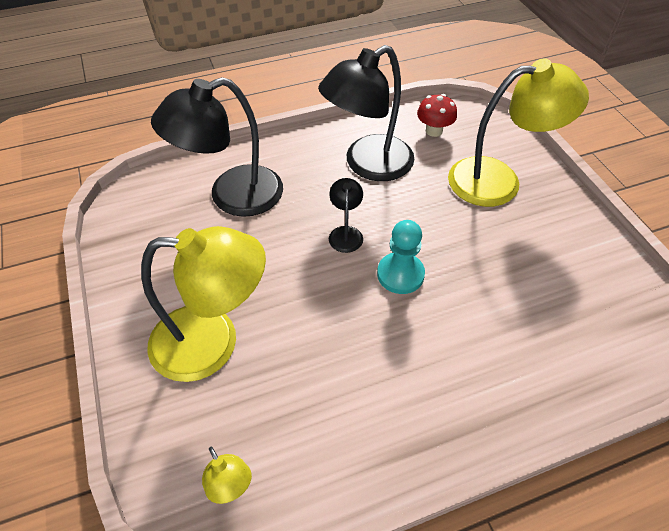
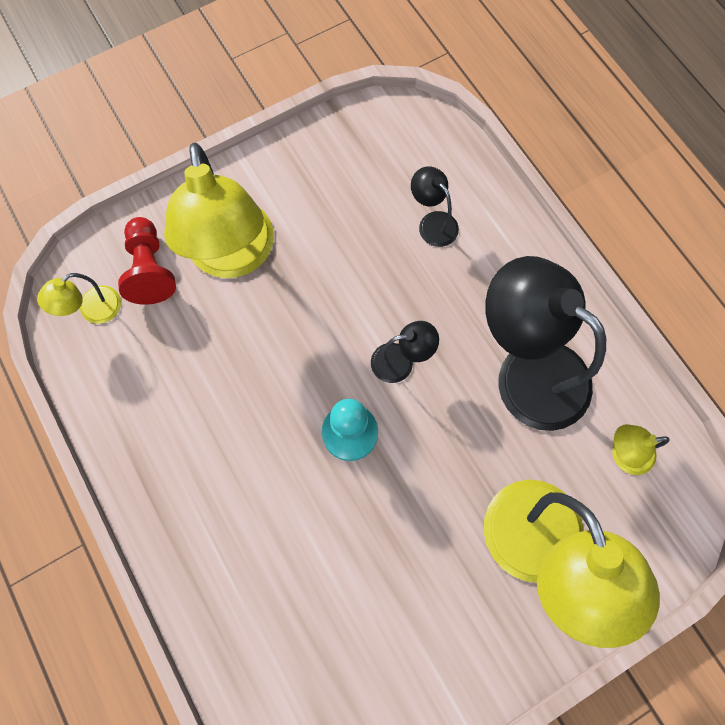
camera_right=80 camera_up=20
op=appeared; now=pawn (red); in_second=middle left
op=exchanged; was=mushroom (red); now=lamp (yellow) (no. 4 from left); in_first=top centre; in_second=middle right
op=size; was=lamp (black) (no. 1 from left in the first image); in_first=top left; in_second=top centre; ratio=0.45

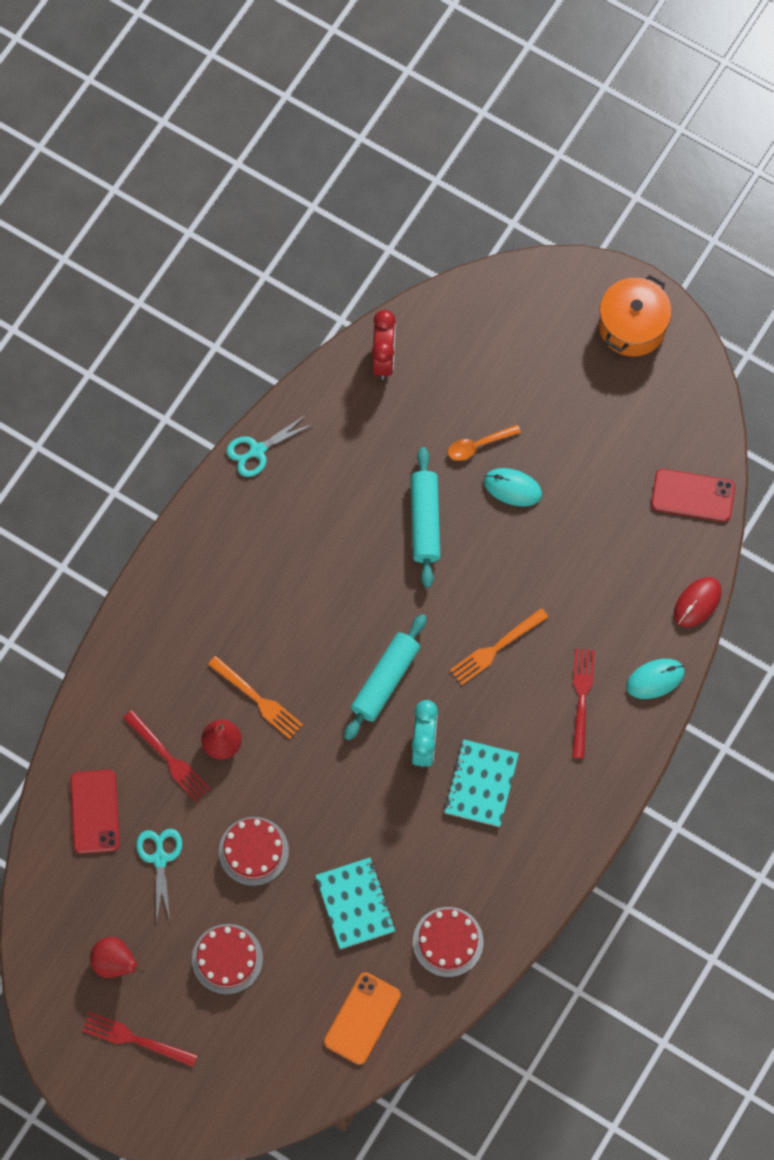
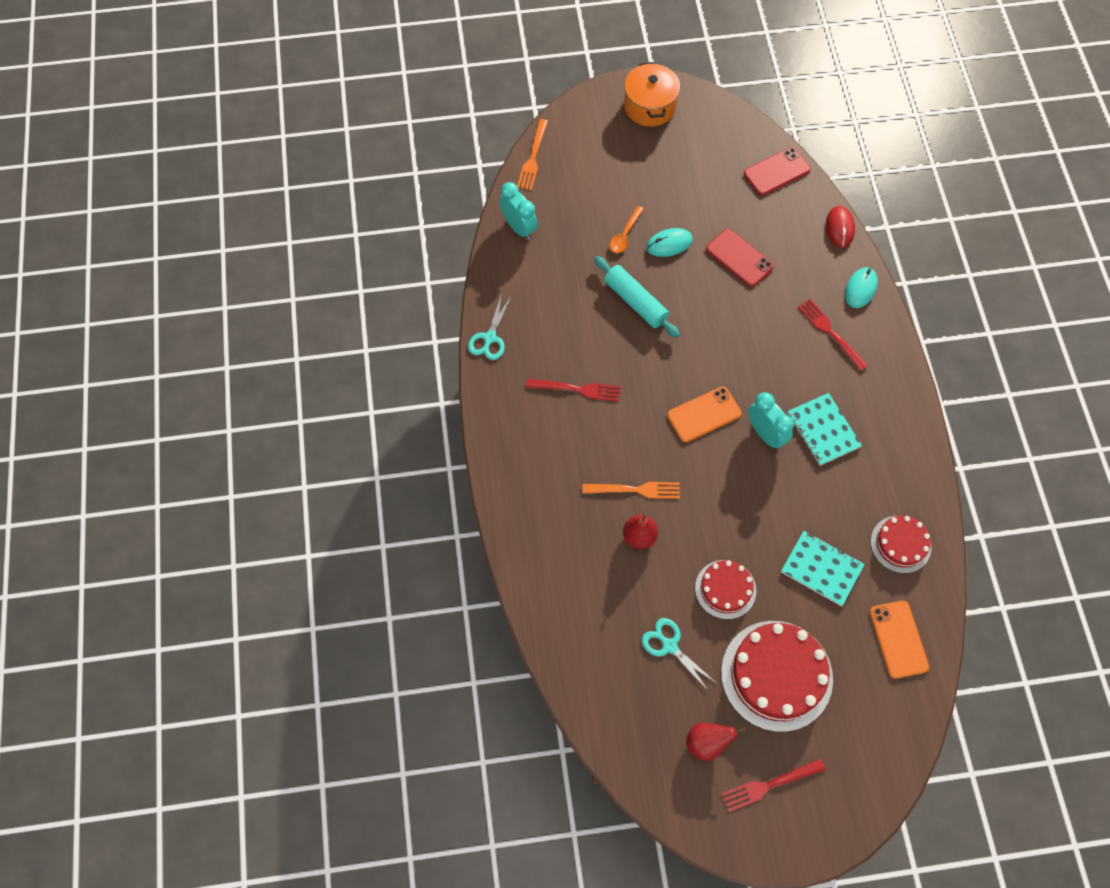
camera_right=-40 camera_up=-5
op=relocated; was=phone (red) (no. 1 from left); in_first=bottom left; in_second=top right
op=relocated; was=fork (red) (no. 2 from left in the first image); now=fork (red) (no. 1 from left); in_first=middle left; in_second=centre
op=relocated; was=fork (orange) (no. 2 from left in the first image); now=fork (orange) (no. 1 from left); in_first=centre; in_second=top centre
op=exchanged; was=rolling pin (turquoise) (no. 1 from left); now=phone (orange) (no. 1 from left); in_first=centre; in_second=centre
op=colour; was=clock (red); now=clock (turquoise) (no. 1 from left); in_first=top centre; in_second=top centre
op=size; was=cake (red) (no. 1 from left in the first image); in_first=bottom left; in_second=bottom right; ratio=1.76

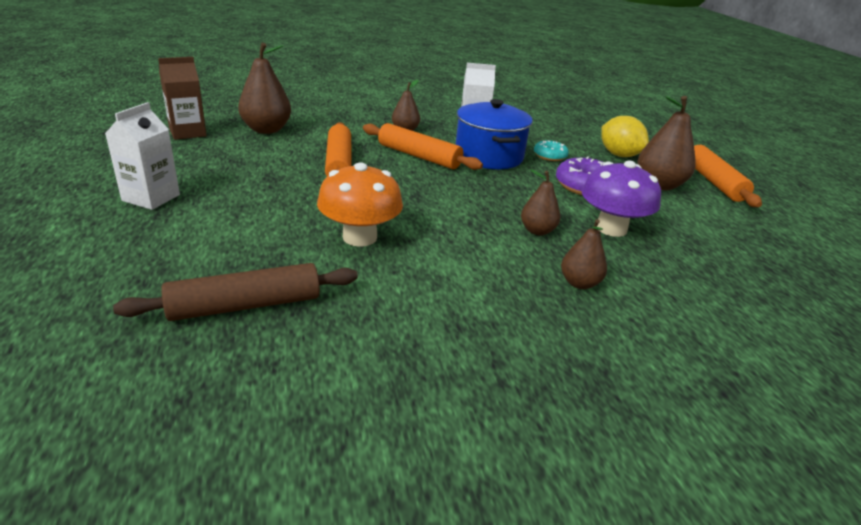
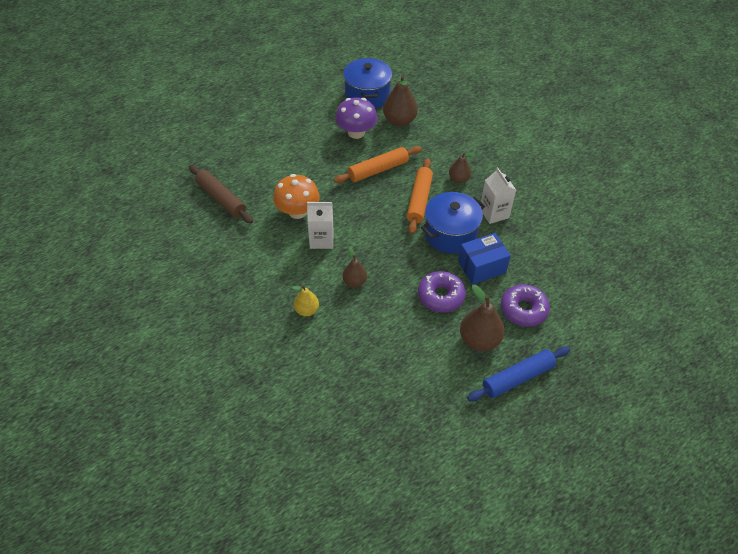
camera_right=70 camera_up=20
op=relocated; was=carton (white) (no. 1 from left); in_first=top left; in_second=centre
op=relocated; was=mushroom (purple); in_first=middle right; in_second=top centre
op=exchanged; was=carton (brown); now=pot (blue) (no. 1 from left); in_first=top left; in_second=top centre
op=exchanged; was=donut (turquoise); now=box (blue); in_first=top centre; in_second=centre
op=exchanged; was=lemon (yellow); now=donut (purple) (no. 2 from left); in_first=top right; in_second=middle right
op=colour; was=pear (brown) (no. 4 from left); now=pear (yellow); in_first=middle right; in_second=centre
op=colour; was=rolling pin (orange) (no. 3 from left); now=rolling pin (blue); in_first=middle right; in_second=bottom right

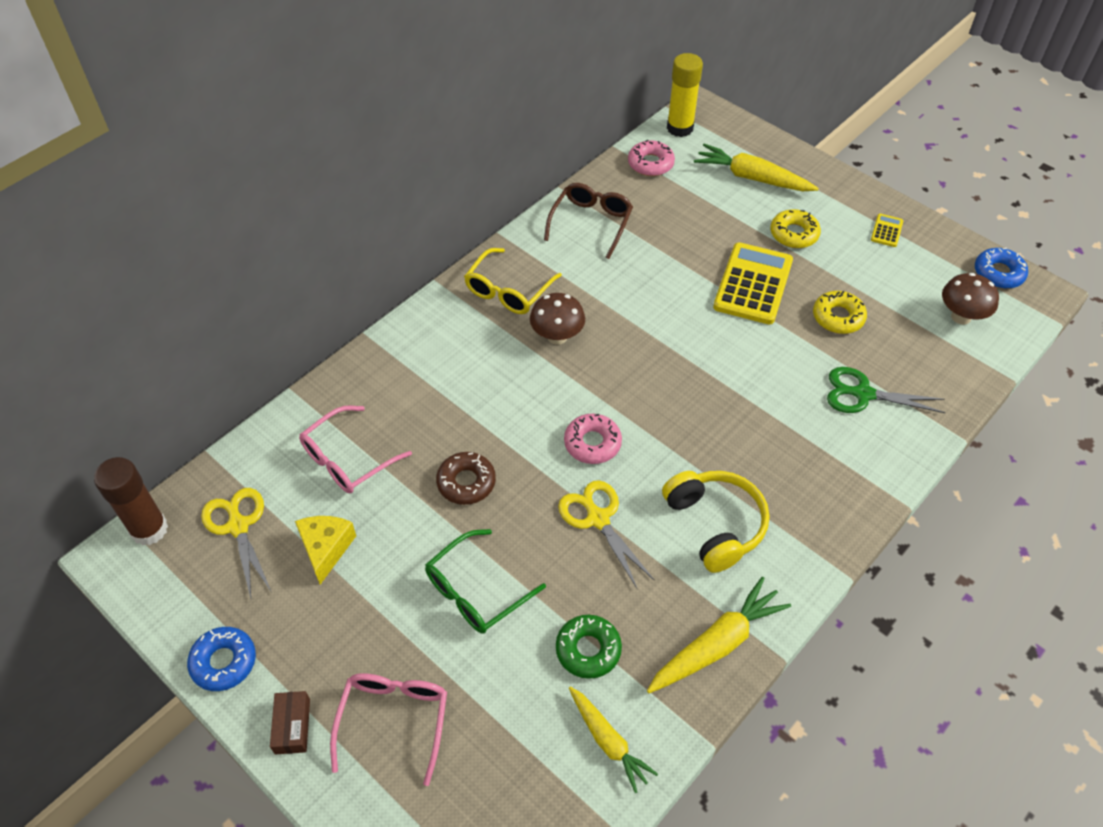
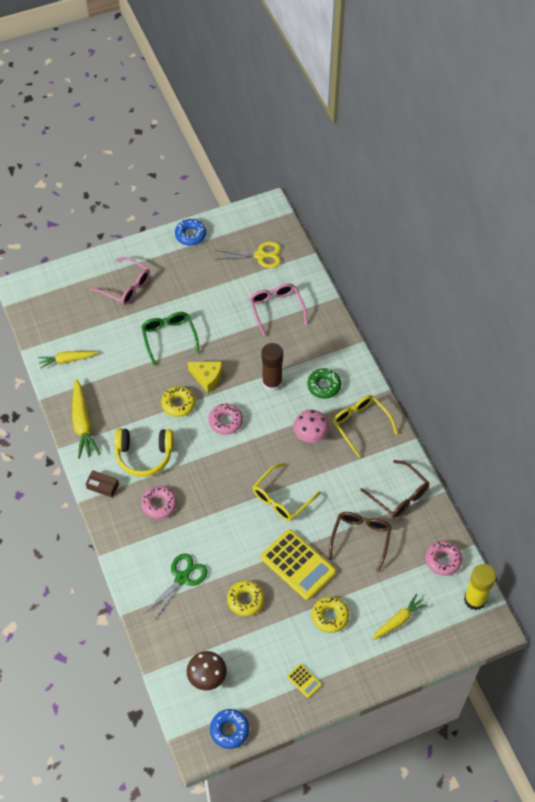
camera_right=115 camera_up=5
op=missing; was=donut (brown); in_first=centre
op=appeared; now=donut (pink) (no. 1 from left); in_second=middle left
op=appeared; now=glasses (yellow) (no. 1 from left); in_second=centre
op=appeared; now=glasses (brown) (no. 1 from left); in_second=bottom right
op=relocated; was=glue stick (brown); in_first=middle left; in_second=centre
op=relocated; was=box (brown); in_first=bottom left; in_second=middle left
op=relocated; was=cheese (yellow); in_first=middle left; in_second=centre
op=relocated; was=donut (green); in_first=bottom centre; in_second=centre
op=exchanged; was=scissors (yellow) (no. 2 from left); now=donut (yellow) (no. 1 from left); in_first=centre; in_second=middle left
op=colour; was=mushroom (brown) (no. 1 from left); now=mushroom (pink); in_first=centre; in_second=centre
op=size; was=carrot (yellow) (no. 3 from left); in_first=top right; in_second=bottom right; ratio=0.67

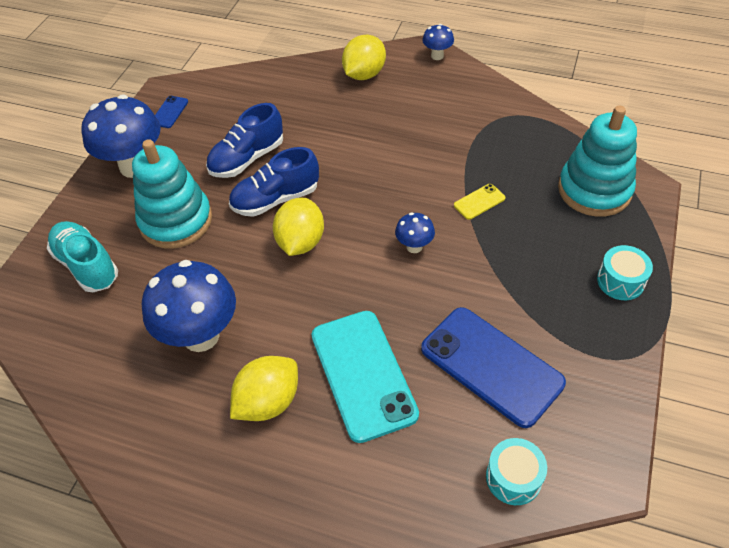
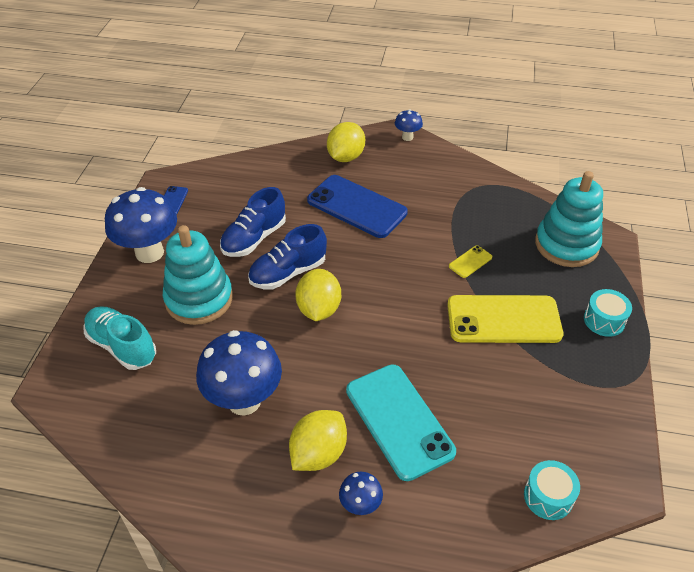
camera_right=-10 camera_up=-5
op=appeared; now=phone (yellow) (no. 2 from left); in_second=middle right
op=relocated; was=mushroom (blue) (no. 3 from left); in_first=centre; in_second=bottom centre
op=relocated; was=phone (blue) (no. 2 from left); in_first=bottom right; in_second=centre

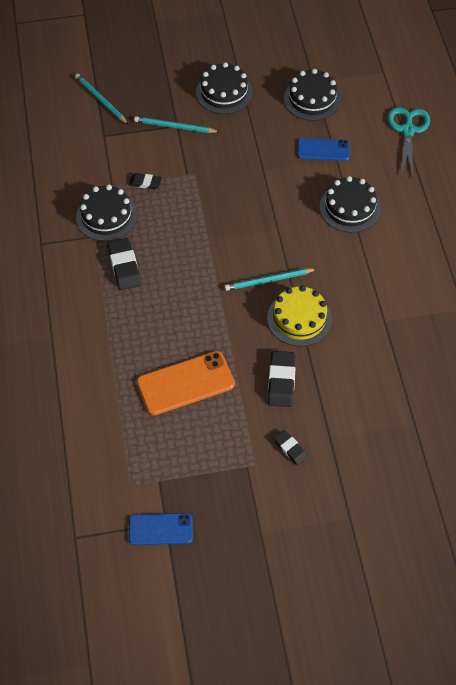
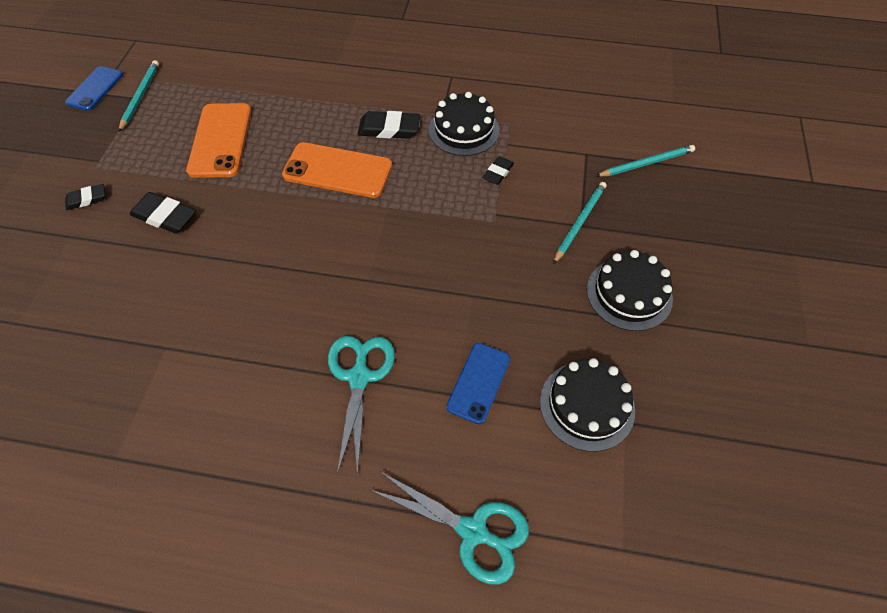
camera_right=110 camera_up=0
op=missing; was=cake (yellow); in_first=centre
op=appeared; now=phone (orange) (no. 2 from left); in_second=top centre
op=relocated; was=pencil (turquoise) (no. 3 from left in the first image); now=pencil (turquoise) (no. 1 from left); in_first=centre; in_second=top left
op=exchanged; was=cake (black) (no. 4 from left); now=scissors (turquoise) (no. 1 from left); in_first=top right; in_second=centre

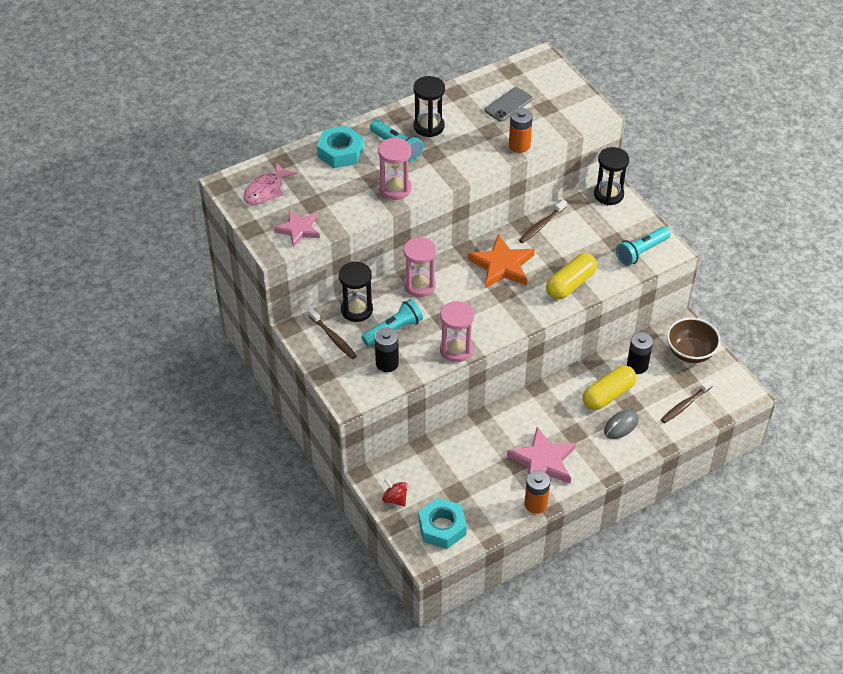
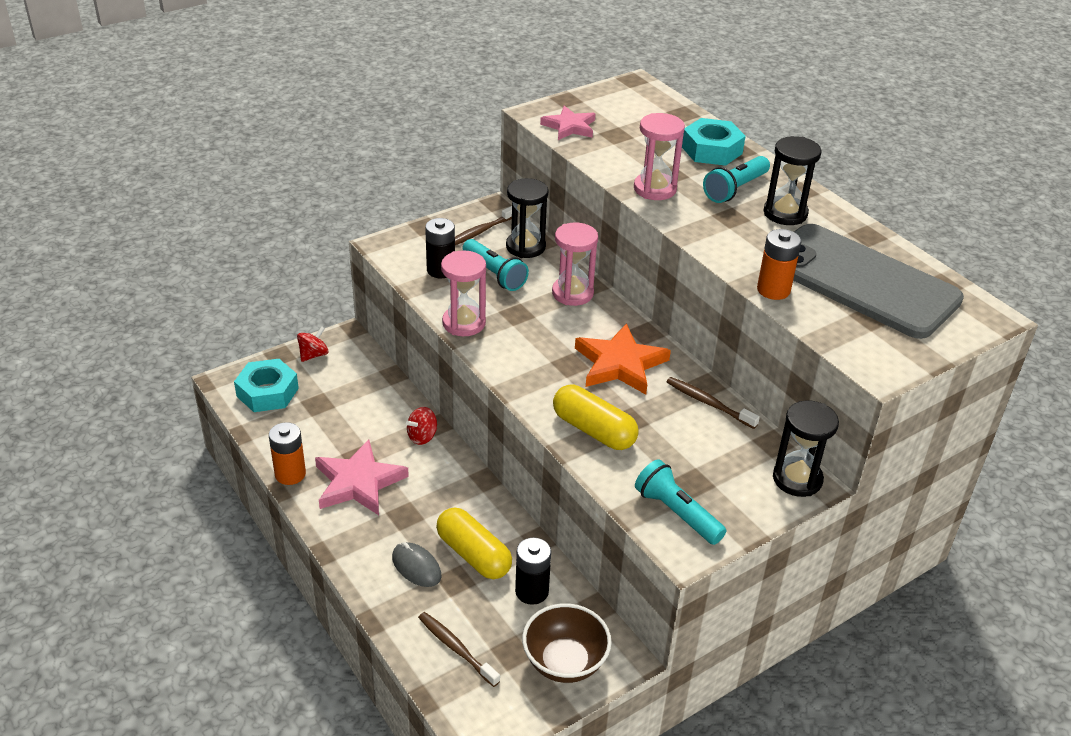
camera_right=85 camera_up=-10
op=missing; was=fish (pink); in_first=top left
op=appeared; now=spinning top (red) (no. 2 from left); in_second=centre
op=size; was=phone (grey); in_first=top centre; in_second=middle right; ratio=2.41

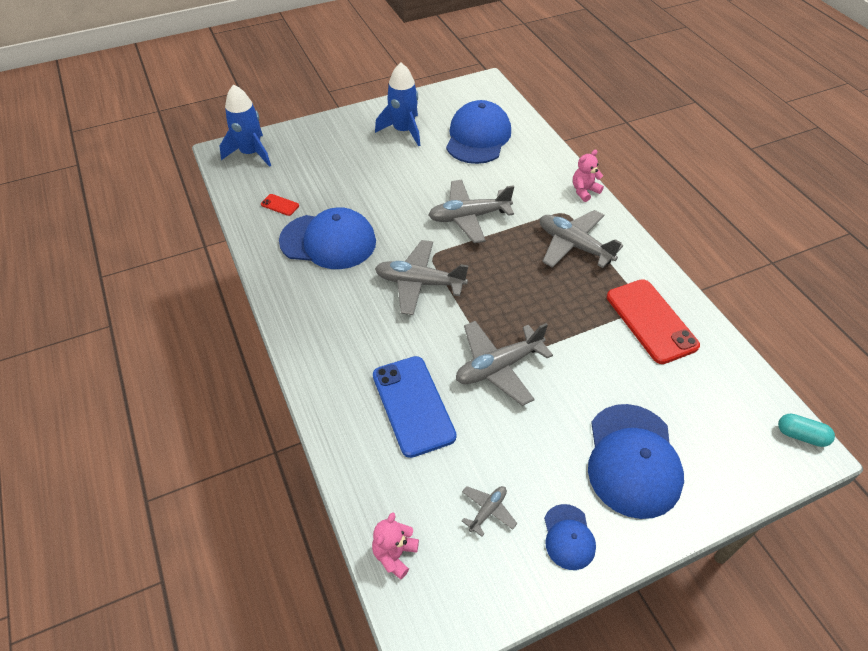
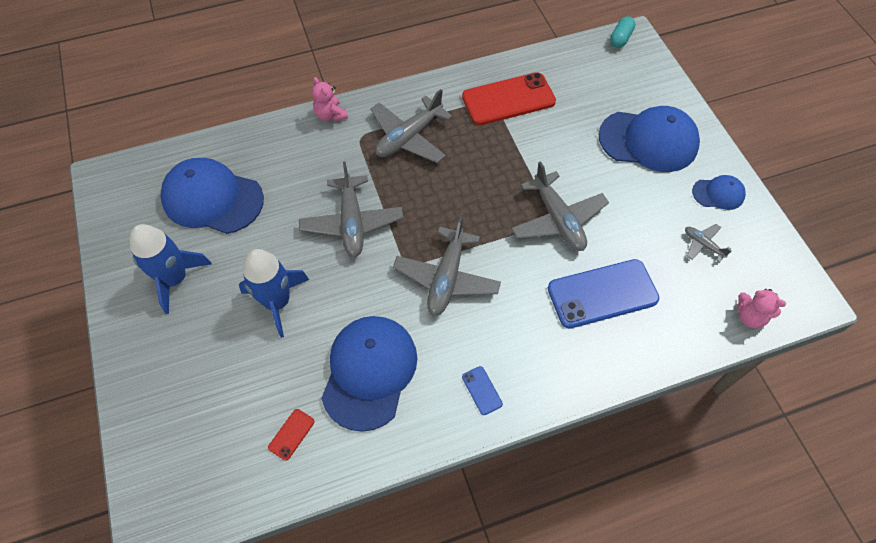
camera_right=-85 camera_up=10
op=appeared; now=phone (blue) (no. 1 from left); in_second=bottom centre
op=relocated; was=rocket (blue) (no. 1 from left in the first image); now=rocket (blue) (no. 2 from left); in_first=top left; in_second=middle left

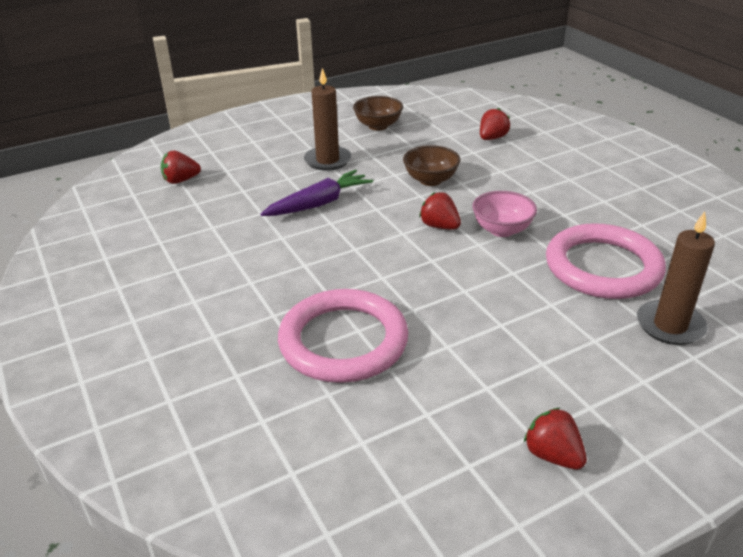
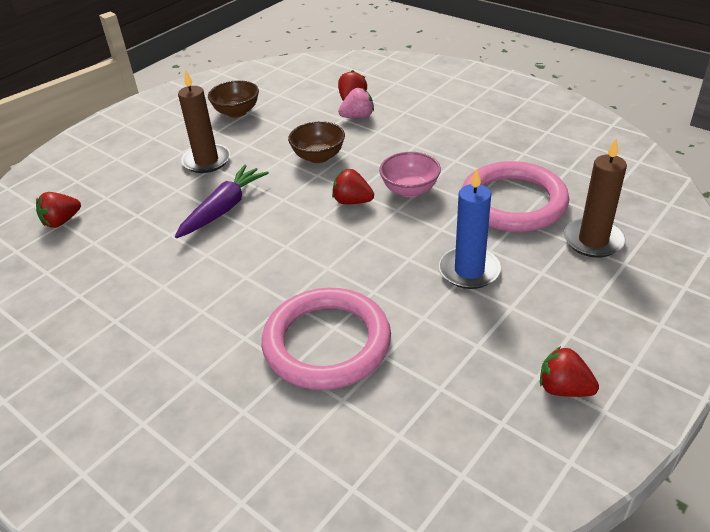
camera_right=-20 camera_up=5
op=appeared; now=strawberry (pink); in_second=top centre
op=appeared; now=candle (blue); in_second=centre

